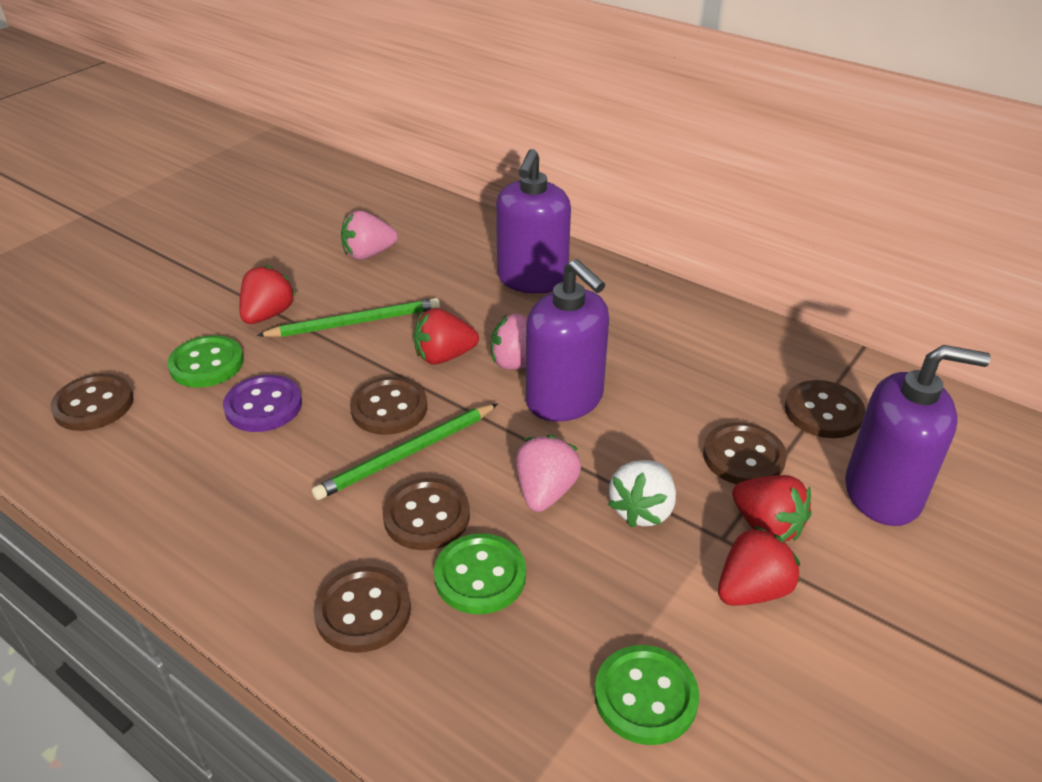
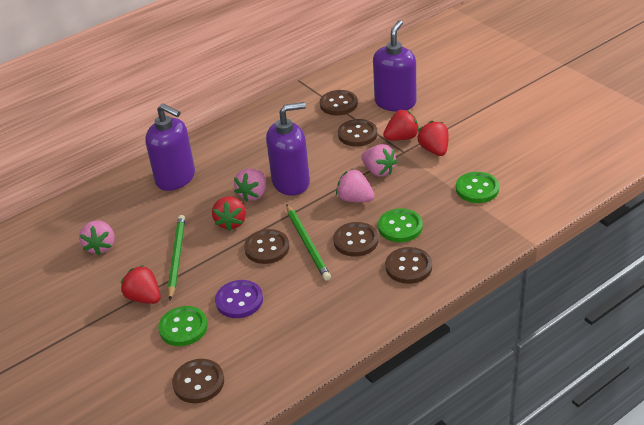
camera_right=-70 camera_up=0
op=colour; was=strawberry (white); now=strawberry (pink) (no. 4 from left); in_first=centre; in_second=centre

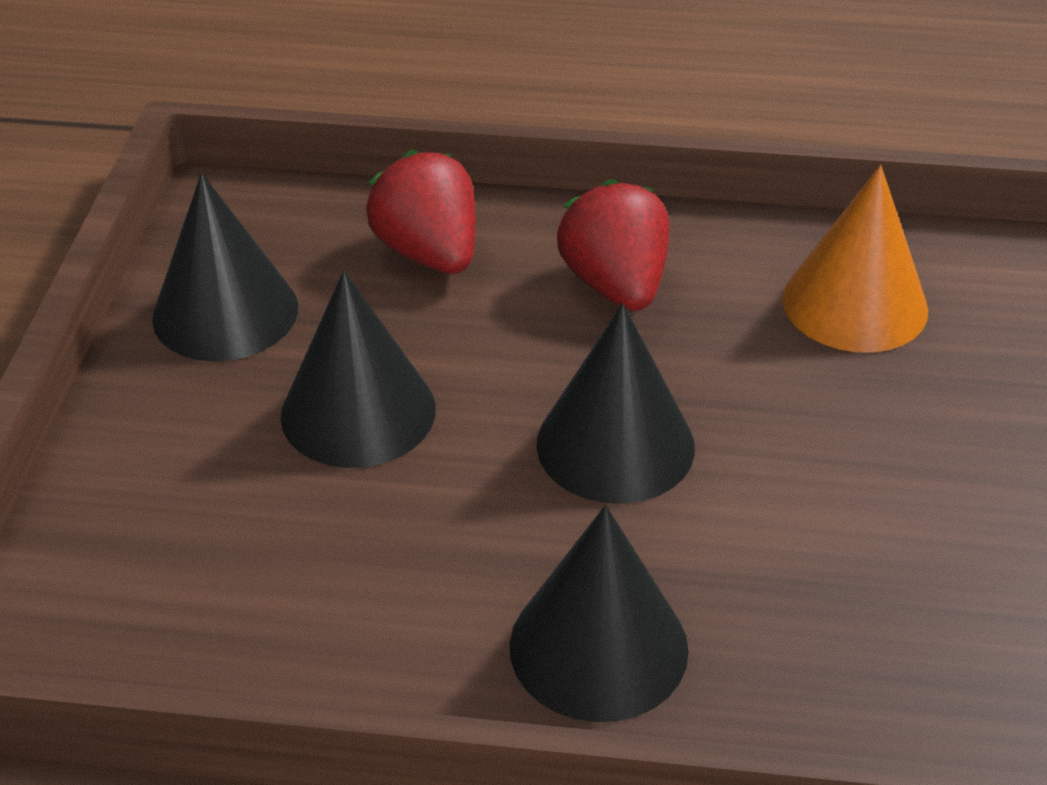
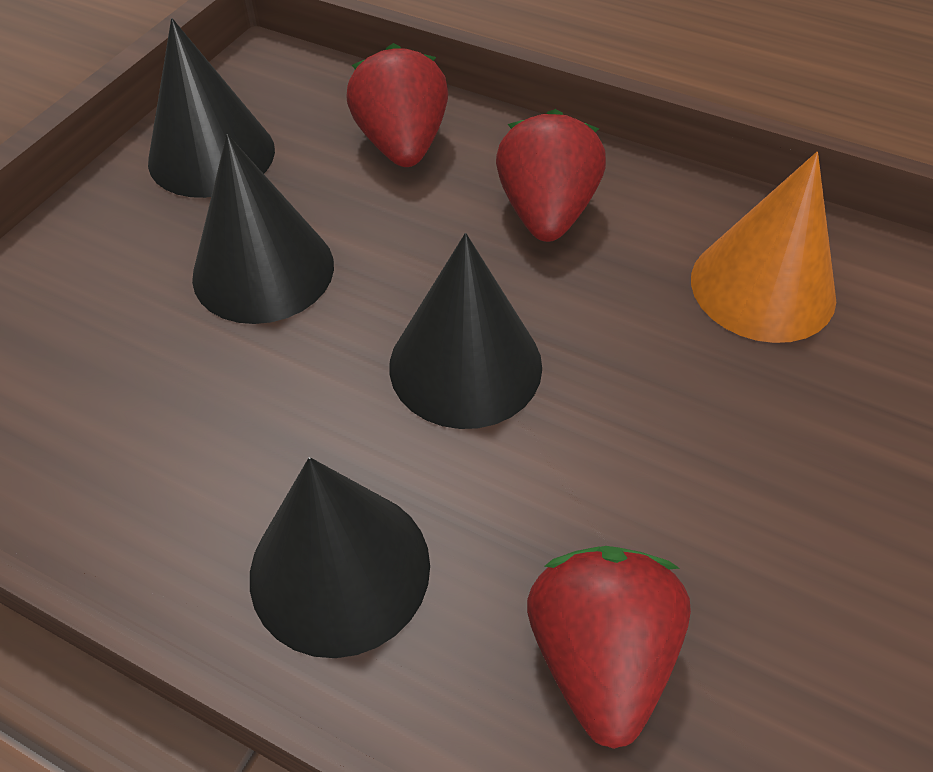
camera_right=20 camera_up=10
op=appeared; now=strawberry (red) (no. 3 from left); in_second=bottom centre

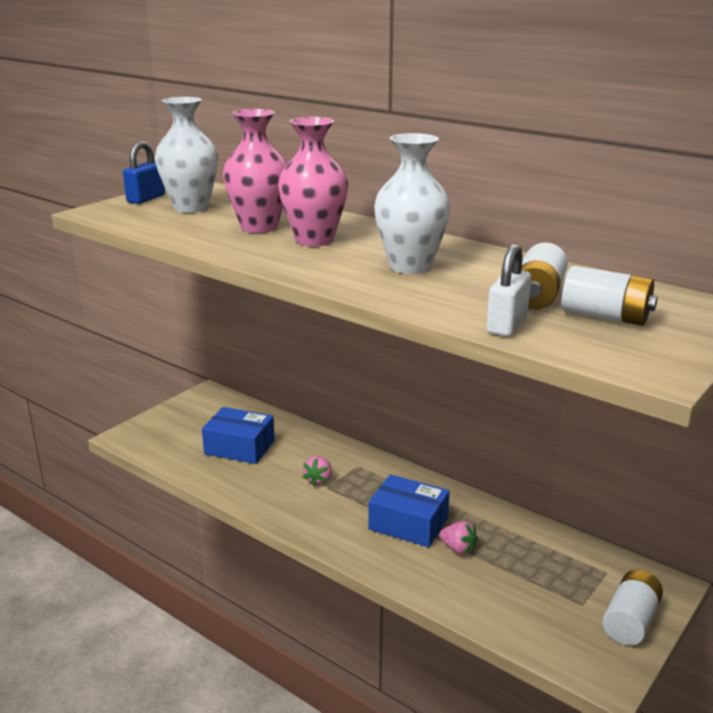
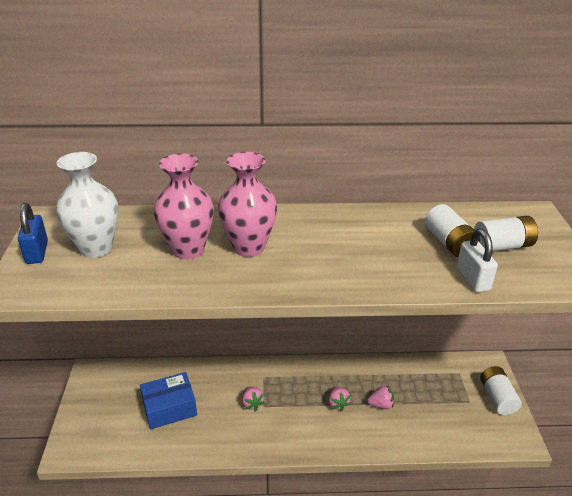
camera_right=-40 camera_up=10
op=missing; was=vase (white) (no. 2 from left); in_first=top centre
op=exchanged; was=box (blue) (no. 2 from left); now=strawberry (pink) (no. 2 from left); in_first=bottom centre; in_second=bottom centre

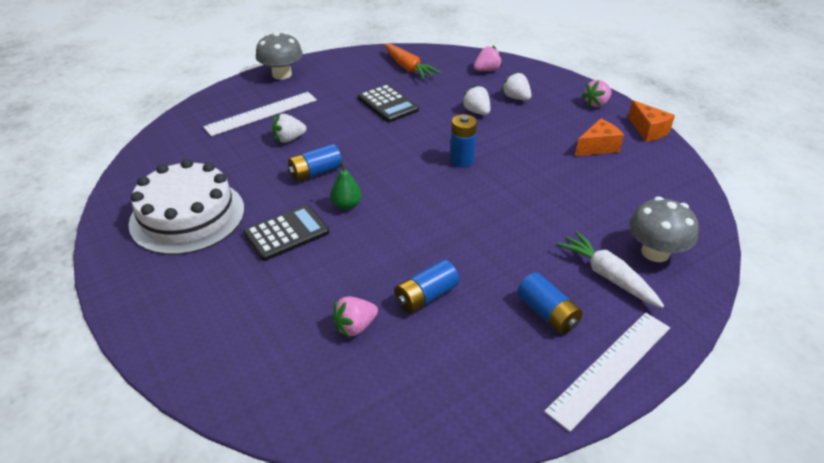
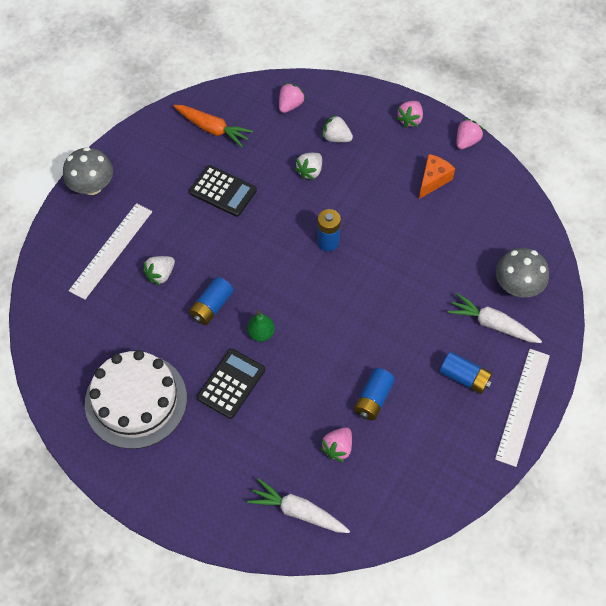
camera_right=-25 camera_up=20
op=appeared; now=carrot (white) (no. 1 from left); in_second=bottom centre
op=exchanged; was=cheese (orange) (no. 2 from left); now=strawberry (pink) (no. 4 from left); in_first=top right; in_second=top right
op=spun; was=strawberry (white) (no. 2 from left); in_first=top centre; in_second=top centre; clockwise=-90

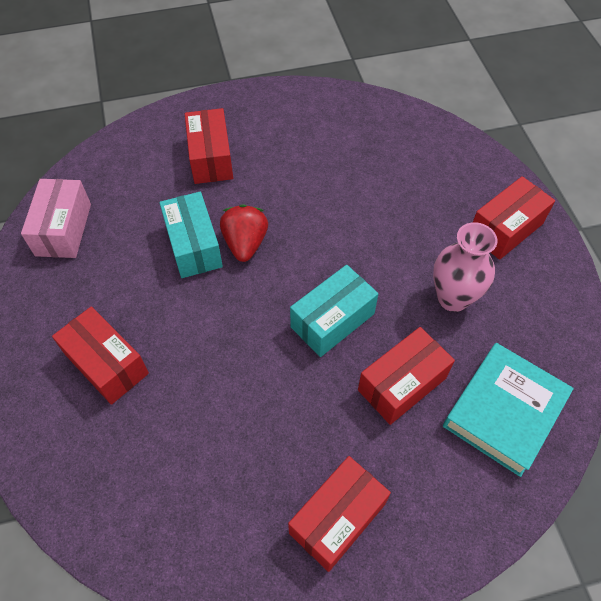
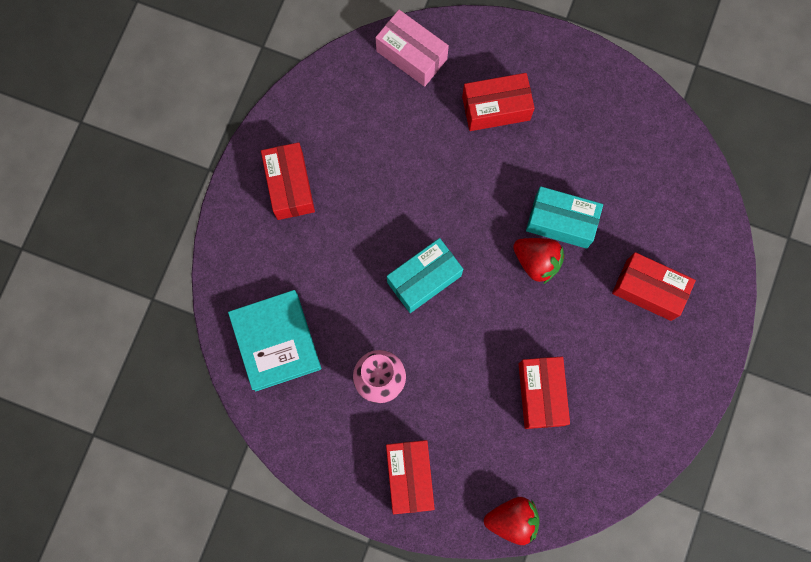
camera_right=125 camera_up=20
op=appeared; now=strawberry (red) (no. 1 from left); in_second=bottom centre
op=relocated; was=box (pink); in_first=middle left; in_second=top centre
op=relocated; was=box (red) (no. 4 from left); in_first=middle right; in_second=bottom right
op=spun; was=box (turquoise) (no. 2 from left in the first image); in_first=centre; in_second=centre; clockwise=60

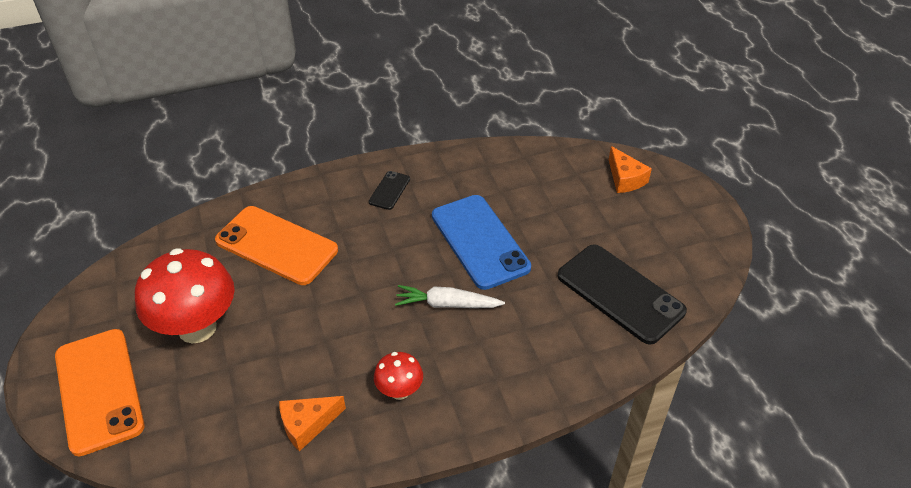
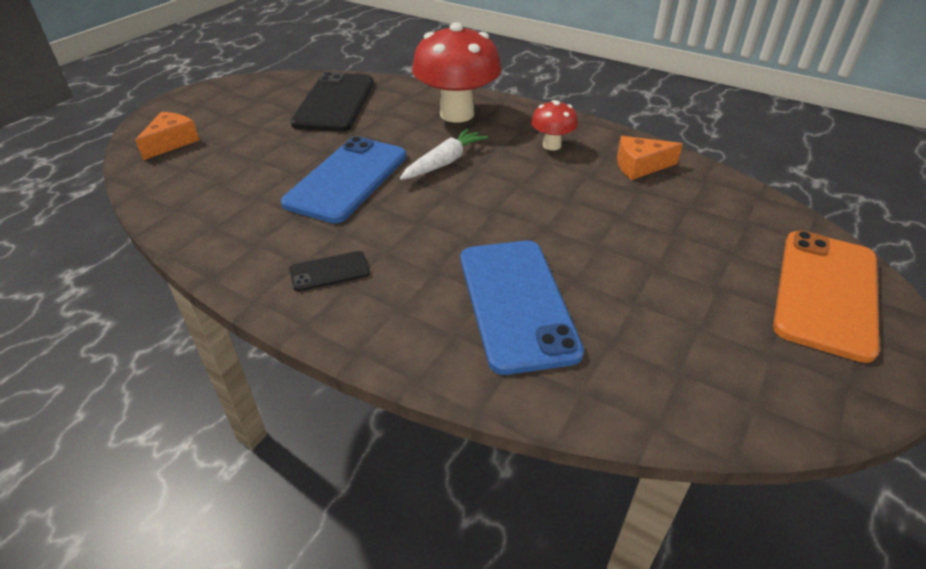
camera_right=-130 camera_up=-5
op=relocated; was=mushroom (red) (no. 1 from left); in_first=middle left; in_second=top centre
op=colour; was=phone (orange) (no. 2 from left); now=phone (blue) (no. 2 from left); in_first=middle left; in_second=centre
op=spun; was=cheese (orange) (no. 1 from left in the first image); in_first=bottom centre; in_second=top right; clockwise=150
op=spun; was=carrot (white); in_first=centre; in_second=top centre; clockwise=-105

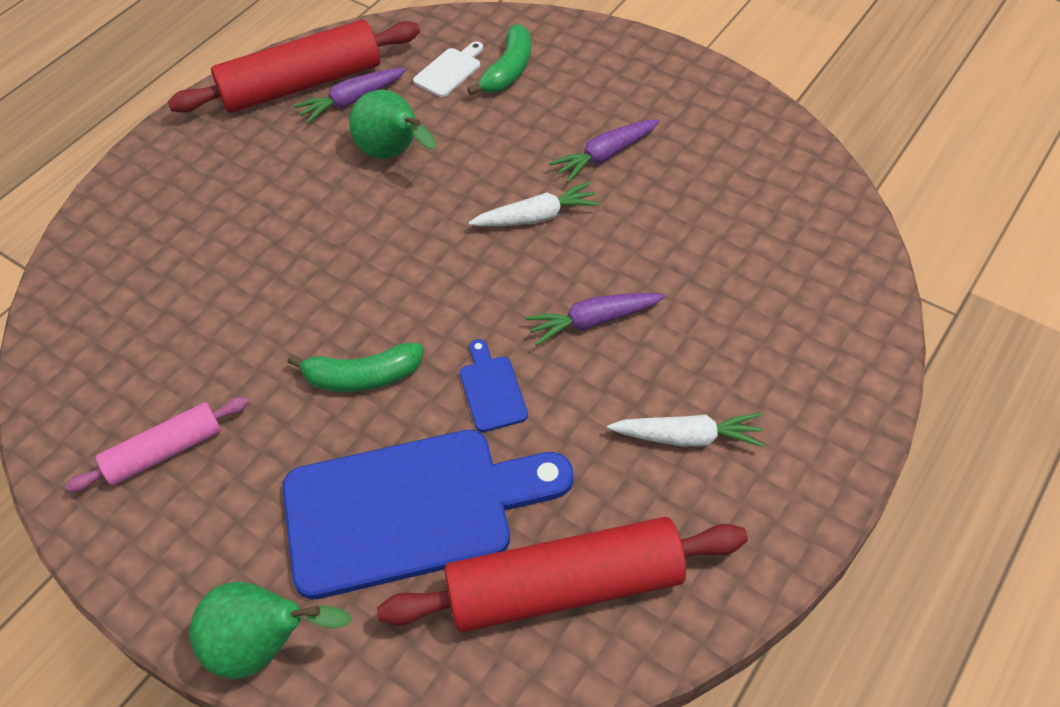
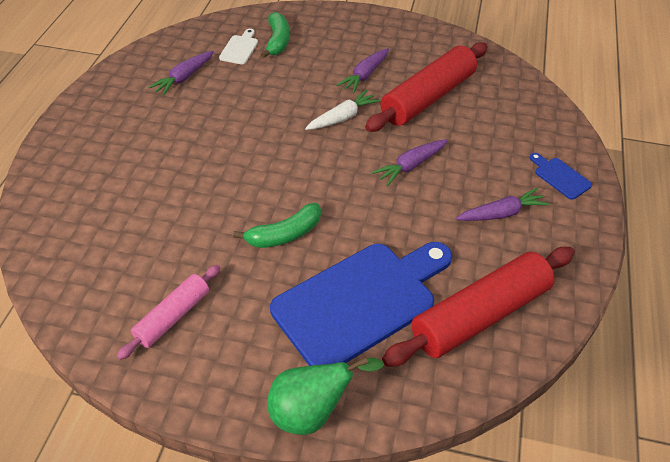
camera_right=-25 camera_up=-5
op=missing; was=pear (green) (no. 2 from left); in_first=top centre
op=relocated; was=rolling pin (red) (no. 1 from left); in_first=top left; in_second=top centre
op=relocated; was=cutting board (blue) (no. 2 from left); in_first=centre; in_second=middle right
op=colour; was=carrot (white) (no. 2 from left); now=carrot (purple) (no. 4 from left); in_first=centre; in_second=middle right

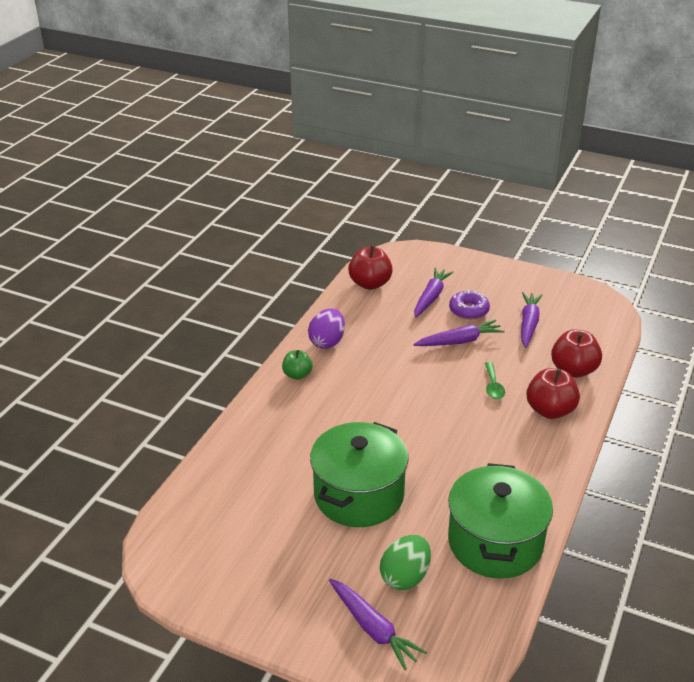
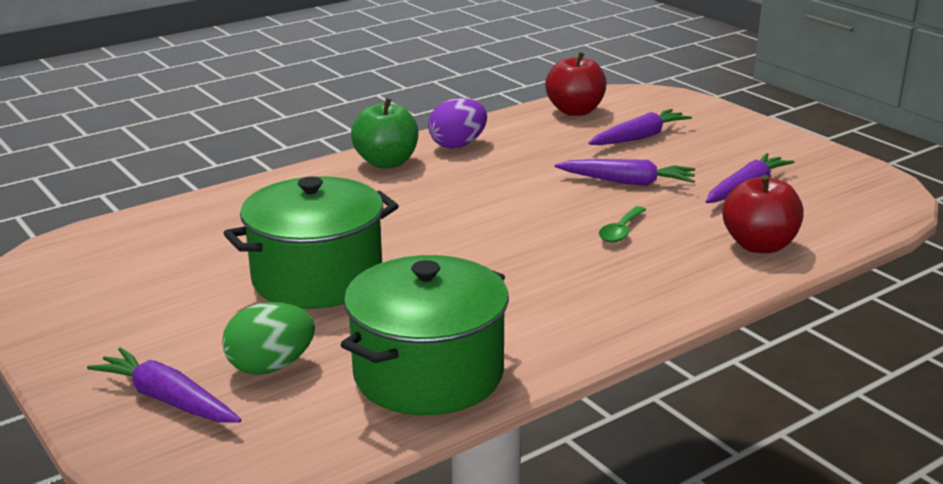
camera_right=30 camera_up=-10
op=missing; was=donut (purple); in_first=middle right
op=missing; was=apple (red) (no. 2 from left); in_first=middle right
op=spun; was=carrot (purple) (no. 1 from left); in_first=bottom centre; in_second=bottom left; clockwise=135
op=size; was=apple (green); in_first=centre; in_second=top centre; ratio=1.63

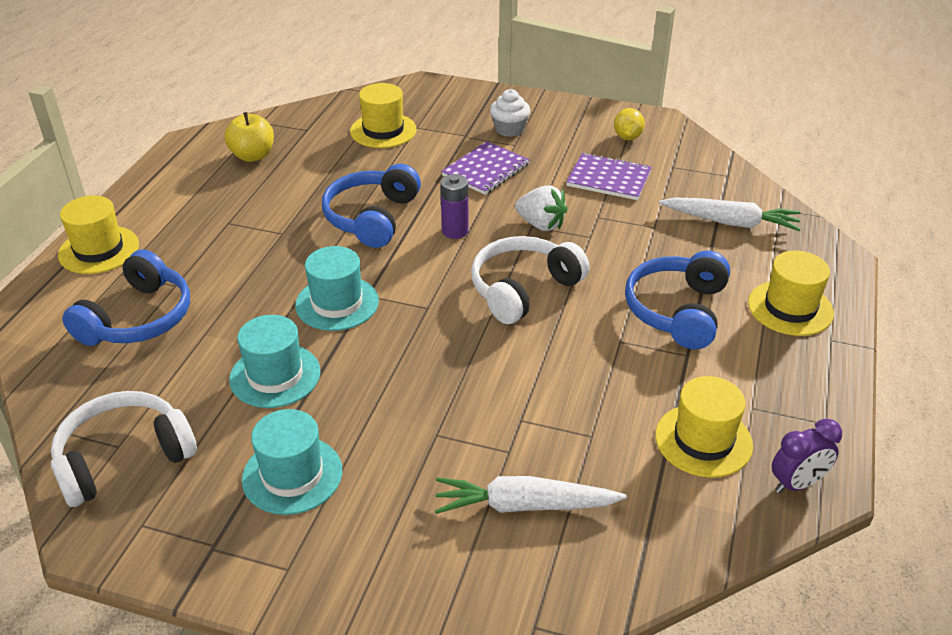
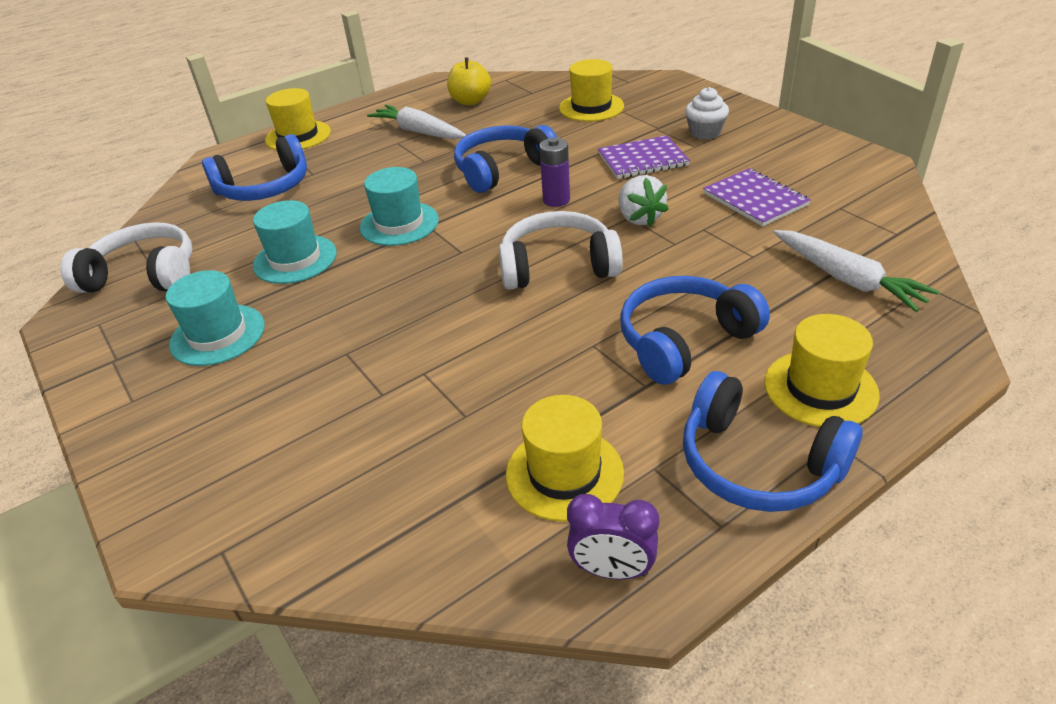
camera_right=40 camera_up=0
op=missing; was=lemon (yellow); in_first=top centre
op=appeared; now=headphones (blue) (no. 4 from left); in_second=middle right
op=relocated; was=carrot (white) (no. 1 from left); in_first=bottom centre; in_second=top centre

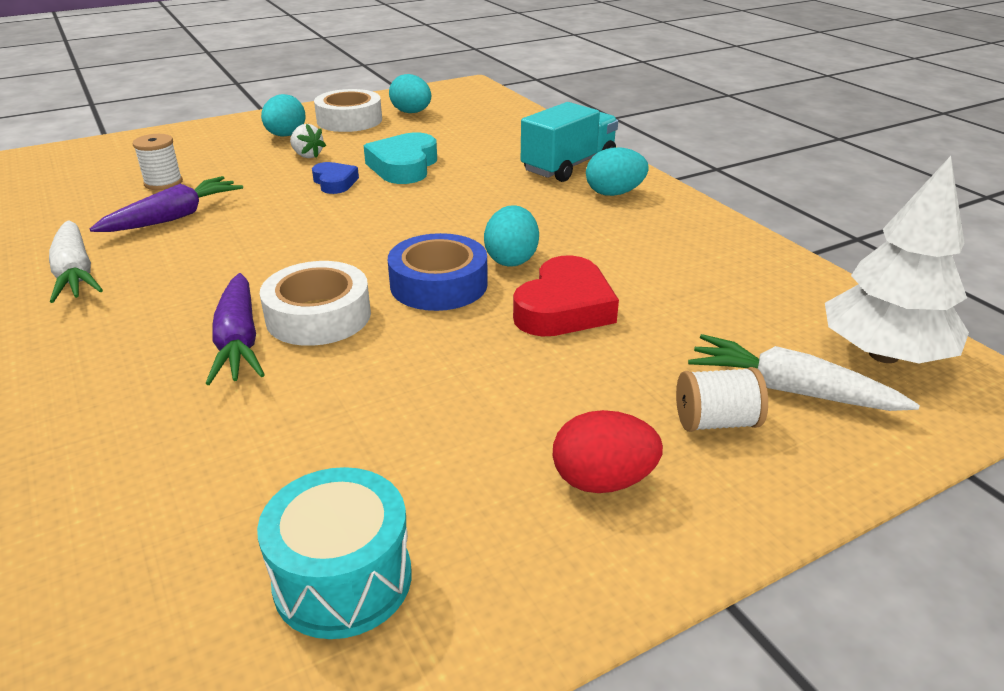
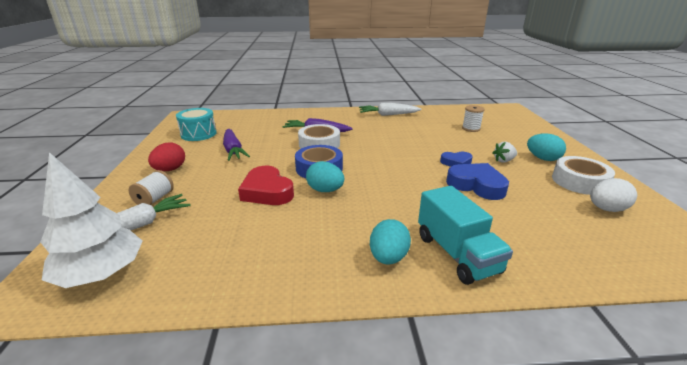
camera_right=115 camera_up=-5
op=relocated; was=carrot (purple) (no. 1 from left); in_first=top left; in_second=centre
op=colour; was=heart (turquoise); now=heart (blue) (no. 2 from left); in_first=top centre; in_second=middle right
op=colour; was=egg (turquoise) (no. 2 from left); now=egg (white); in_first=top centre; in_second=middle right

